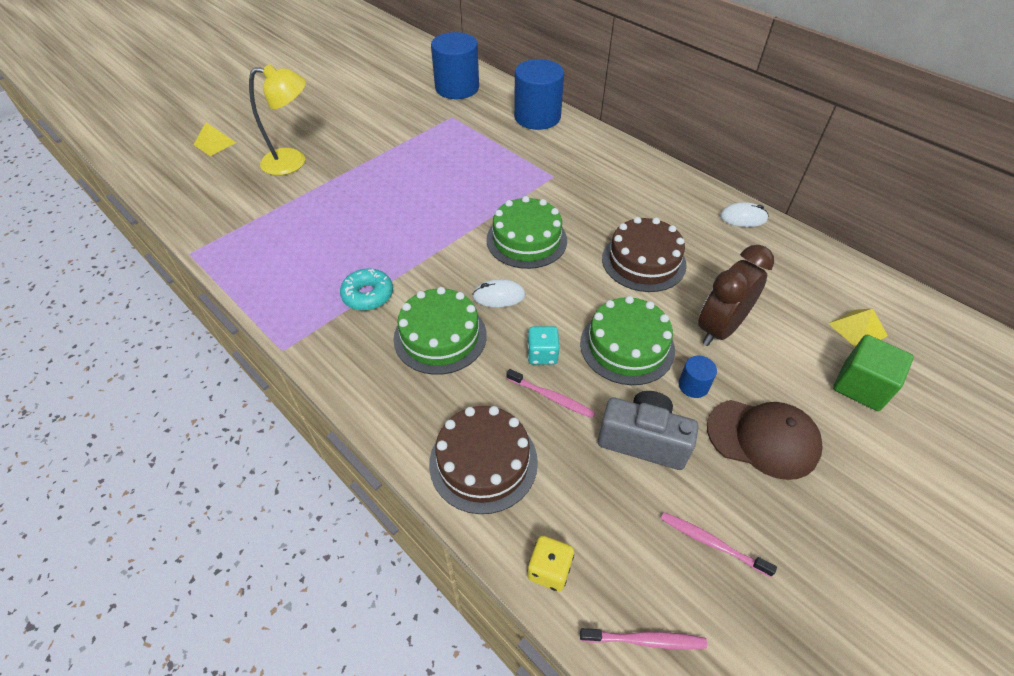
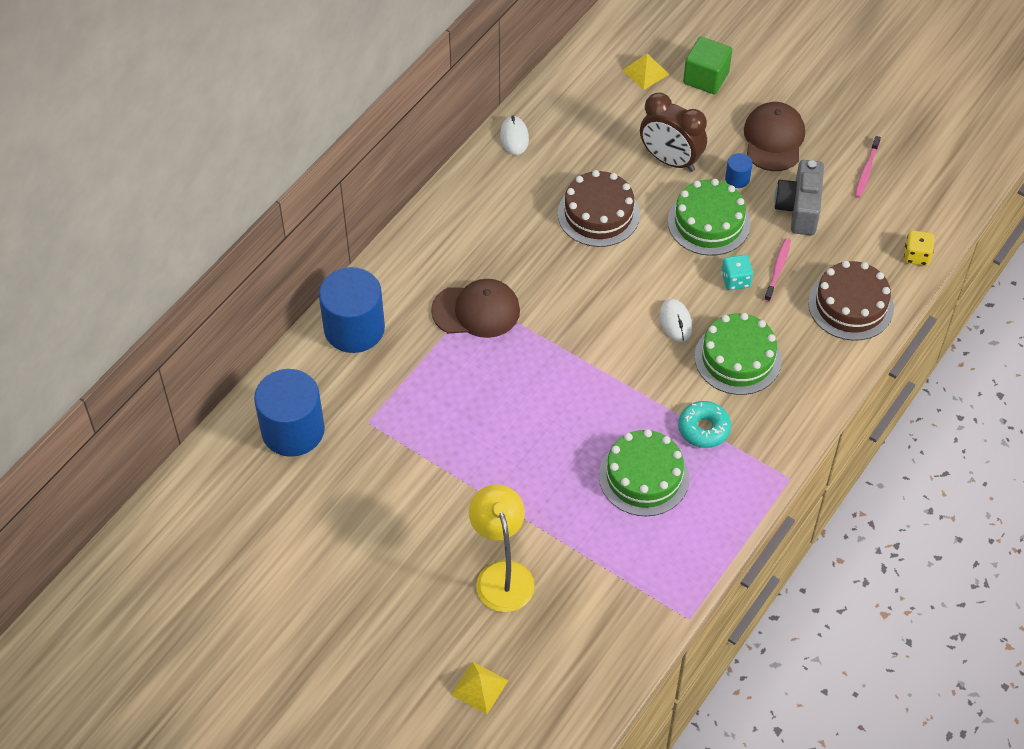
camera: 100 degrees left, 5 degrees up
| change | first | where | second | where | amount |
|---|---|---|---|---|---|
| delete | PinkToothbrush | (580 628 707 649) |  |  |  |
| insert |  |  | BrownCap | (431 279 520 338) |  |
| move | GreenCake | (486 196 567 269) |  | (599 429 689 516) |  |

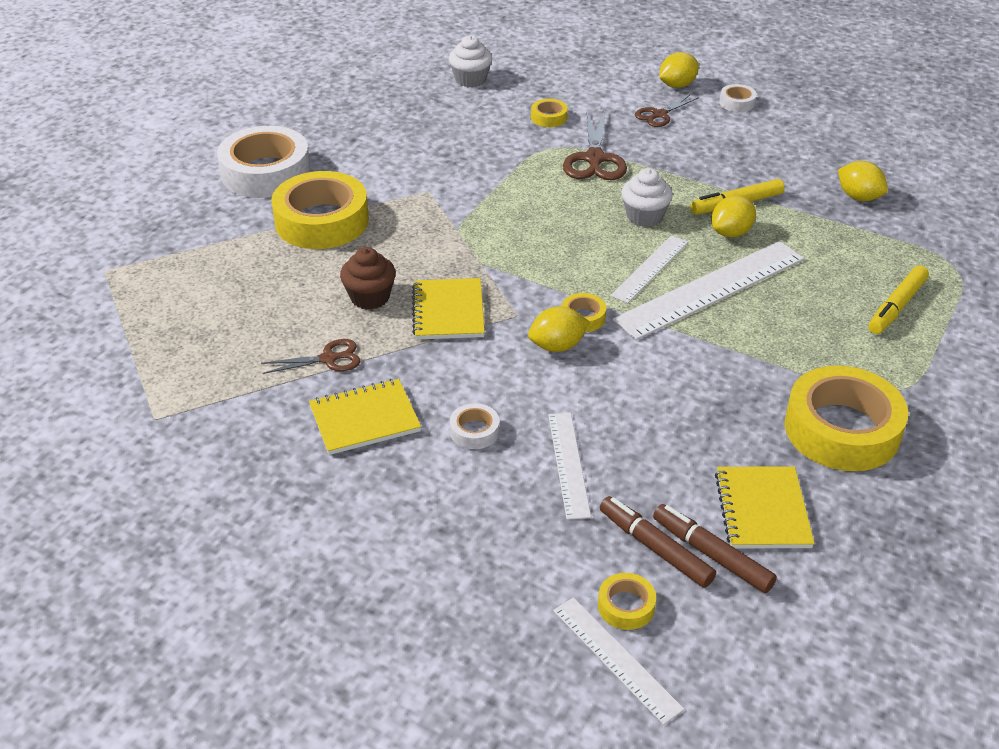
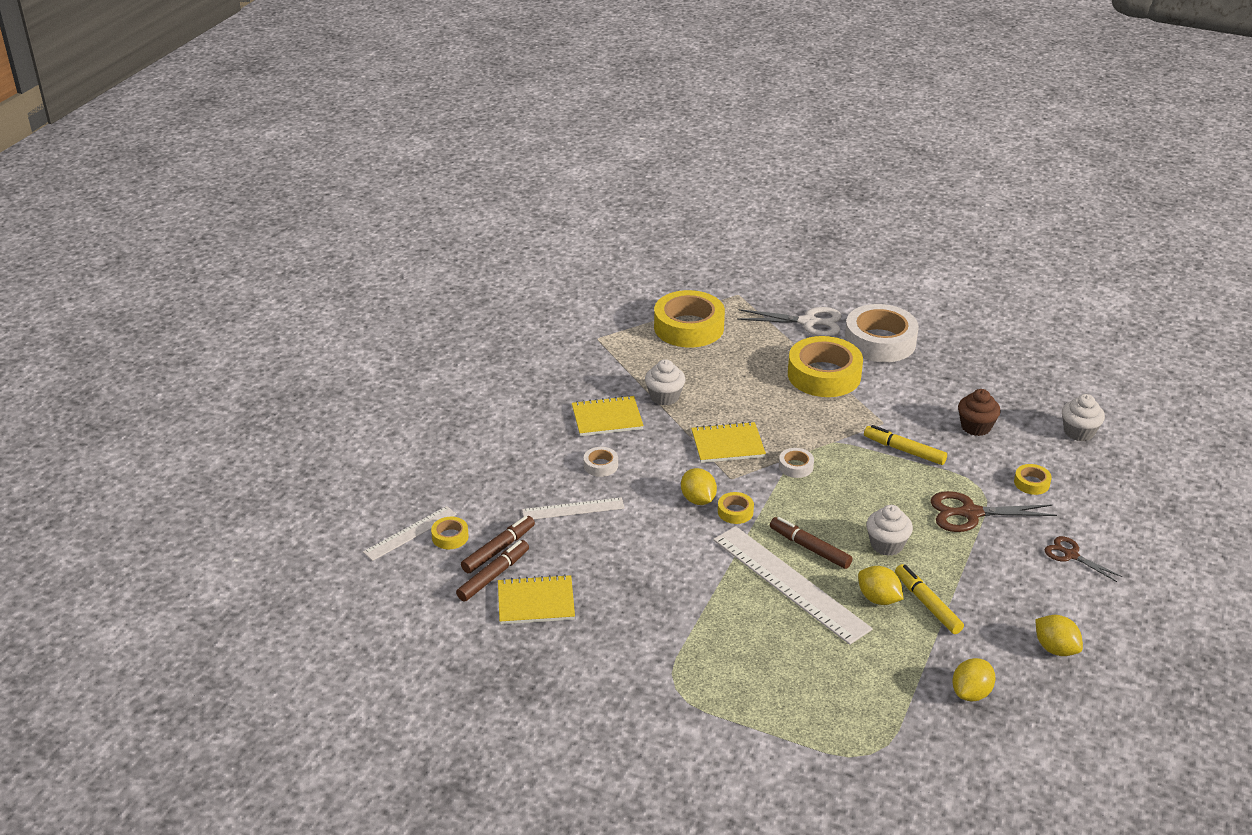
camera: 85 degrees right, 5 degrees down
| change | first | where | second | where | amount |
|---|---|---|---|---|---|
| insert |  |  | WhiteScissors | (737 307 842 336) |  |
| move | BrownCupcake | (340 247 396 310) |  | (958 389 1001 436) |  |
| move | YellowLemon | (659 52 699 88) |  | (1035 615 1083 656) |  |
| move | WhiteTape | (719 84 757 112) |  | (779 448 814 478) |  |
| move | YellowTape | (785 366 908 471) |  | (654 290 725 347) |  |
| move | YellowMarker | (869 266 929 334) |  | (864 425 947 465) |  |
| replace | BrownScissors | (261 339 360 374) | WhiteCupcake | (645 359 685 406) |  |
| replace | WhiteRuler | (611 235 688 303) | BrownMarker | (770 517 853 569) |  |
| rotate | YellowNotebook | (309 379 421 455) |  | (572 395 644 436) | 75 degrees counterclockwise |

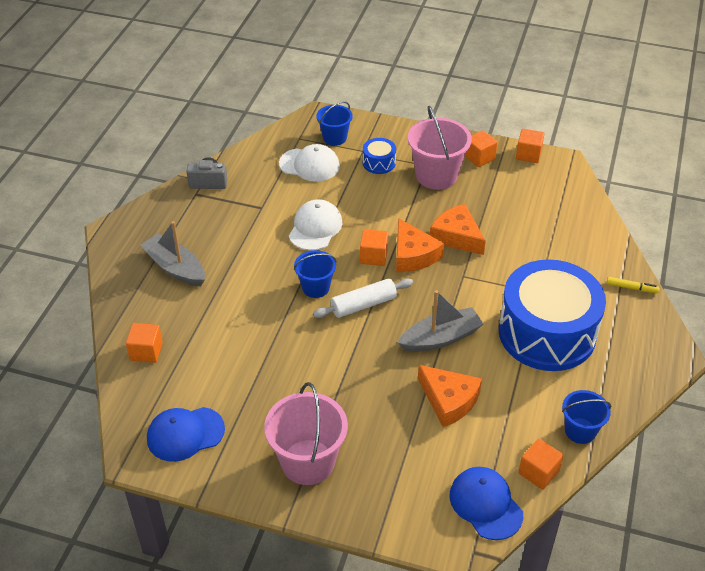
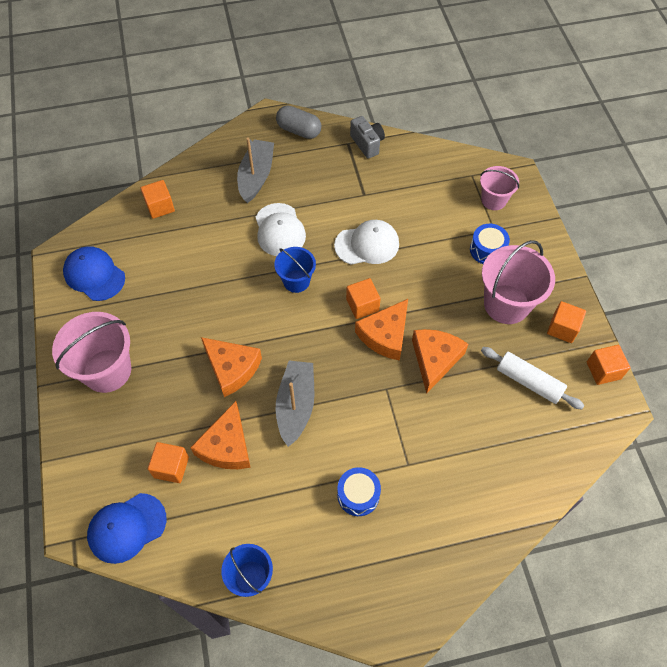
camera: 60 degrees right, 15 degrees up
| change | first | where | second | where | amount |
|---|---|---|---|---|---|
| delete | YellowMarker | (607 277 660 293) |  |  |  |
| insert |  |  | OrangeCheese | (201 337 262 397) |  |
| insert |  |  | GreyCapsule | (276 105 321 139) |  |
| move | WhiteCap | (279 144 340 182) |  | (256 203 306 256) |  |
| move | WhiteRollingPin | (313 278 413 318) |  | (481 347 584 409) |  |
| move | OrangeCube | (518 438 564 490) |  | (148 442 189 483) |  |
| recolor | BlueBucket | (316 101 353 146) | PinkBucket | (480 166 519 210) |  |
| rotate | GreyBoat | (397 290 484 352) |  | (276 361 314 447) | 120 degrees counterclockwise |
| rotate | BlueCap | (449 467 523 540) |  | (87 493 166 564) | 150 degrees counterclockwise |
| resize | BlueDrum | (499 260 606 371) |  | (337 467 381 516) | x0.40 |

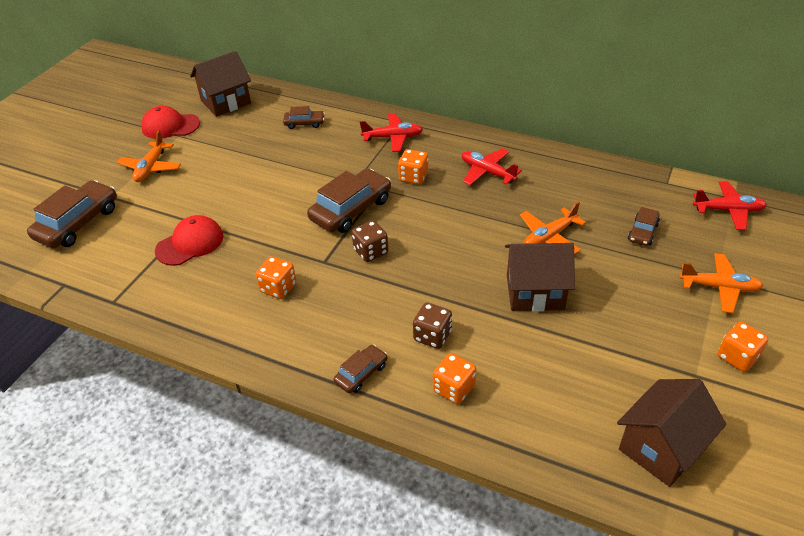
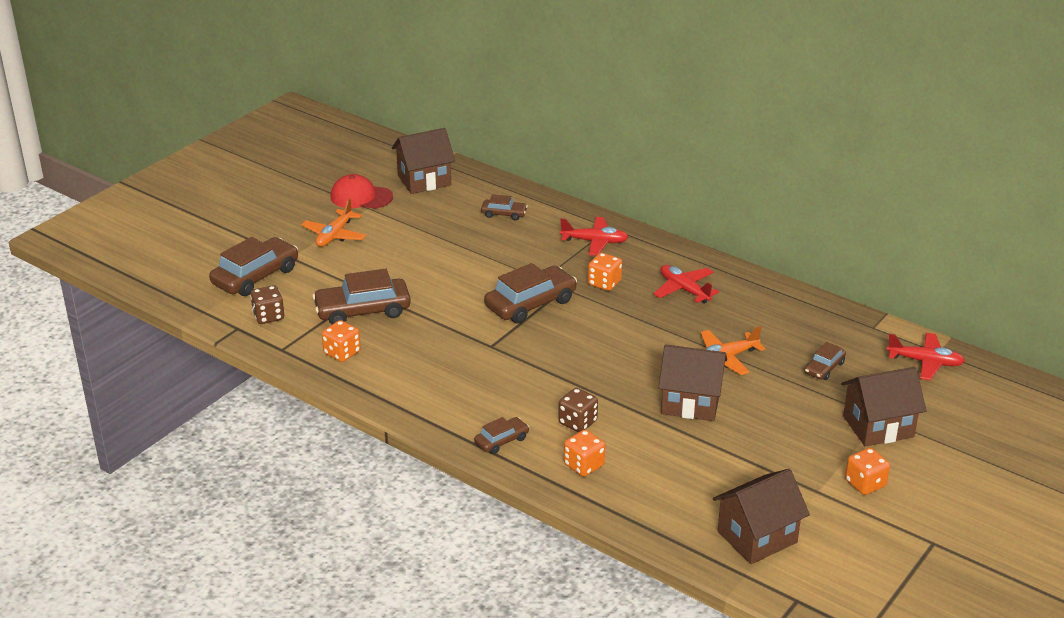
camera: 10 degrees right, 10 degrees down
| change | first | where | second | where | amount |
|---|---|---|---|---|---|
| move | OrangeDice | (256 256 296 299) |  | (322 320 361 362) |  |
| move | BrownDice | (352 221 388 262) |  | (250 285 284 324) |  |
| replace | RedCap | (155 215 223 266) | BrownCar | (312 269 411 324) |  |
| replace | OrangePlane | (679 253 763 313) | BrownHouse | (841 367 927 447) |  |

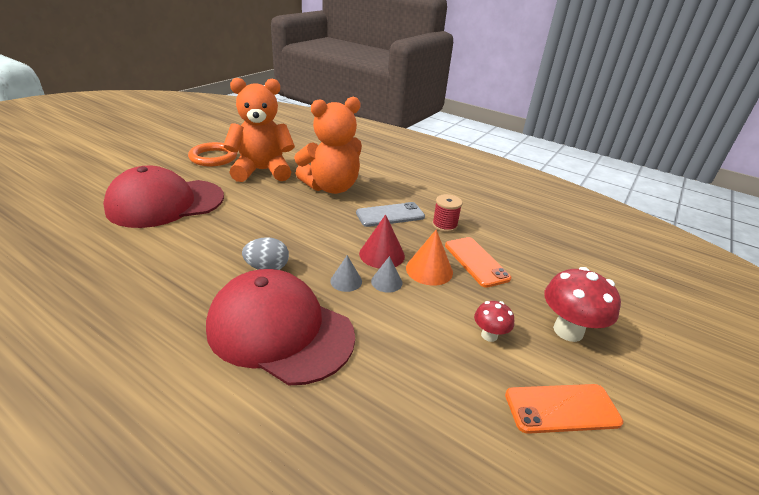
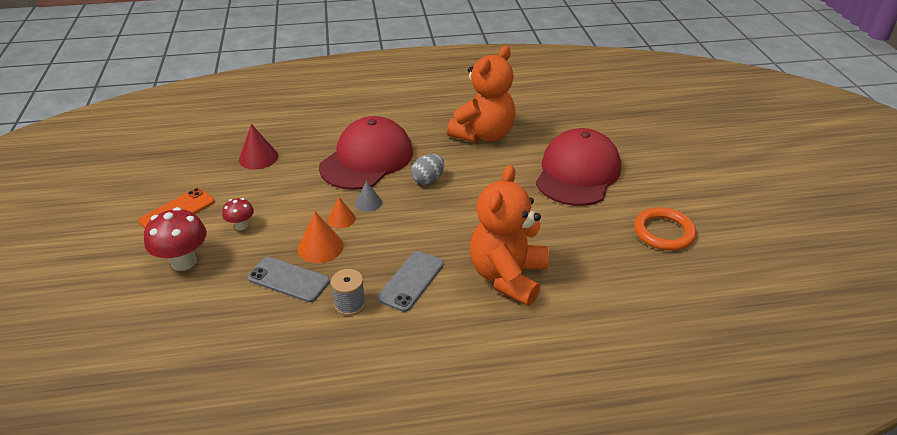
camera: 140 degrees right, 5 degrees up
| change | first | where | second | where | amount |
|---|---|---|---|---|---|
| move | OrangeTeddyBear | (223 78 295 182) |  | (447 46 516 143) |  |
| move | RedCone | (359 214 405 269) |  | (239 124 278 170) |  |
| recolor | GreyCone | (371 256 402 293) | OrangeCone | (328 197 356 228) |  |
| recolor | RedSpool | (432 194 463 232) | GreySpool | (331 269 366 316) |  |
| recolor | OrangePhone | (445 237 511 288) | GreyPhone | (247 257 330 302) |  |
| rotate | RedCap | (206 269 355 385) |  | (319 116 413 190) | 45 degrees counterclockwise |

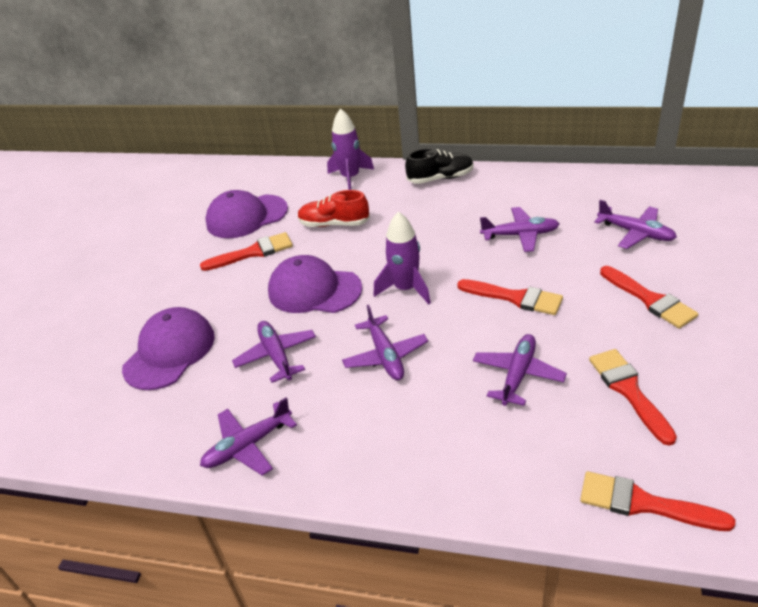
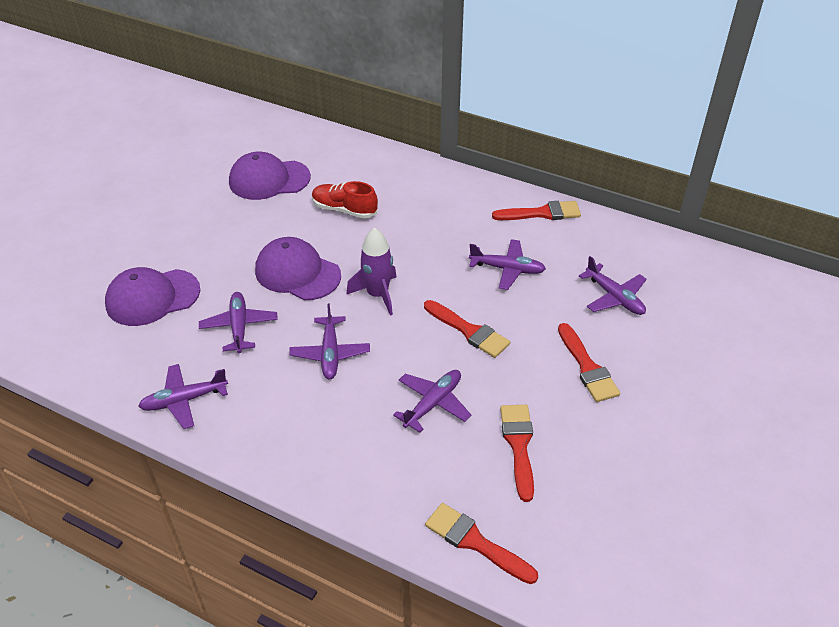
camera: 10 degrees right, 5 degrees up
| change | first | where | second | where | amount |
|---|---|---|---|---|---|
| delete | PurpleRocket | (327 108 374 190) |  |  |  |
| delete | BlackShoe | (405 148 474 184) |  |  |  |
| move | RedBrush | (200 232 293 271) |  | (492 201 581 220) |  |
| rotate | PurpleCap | (122 307 215 390) |  | (105 267 200 326) | 150 degrees counterclockwise |

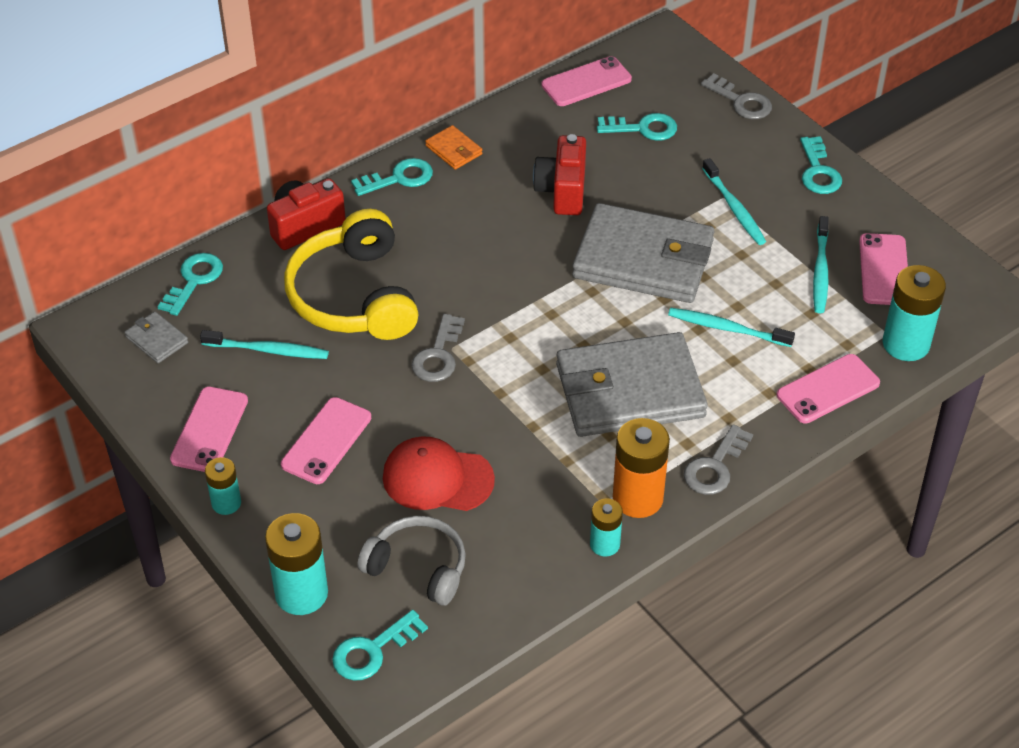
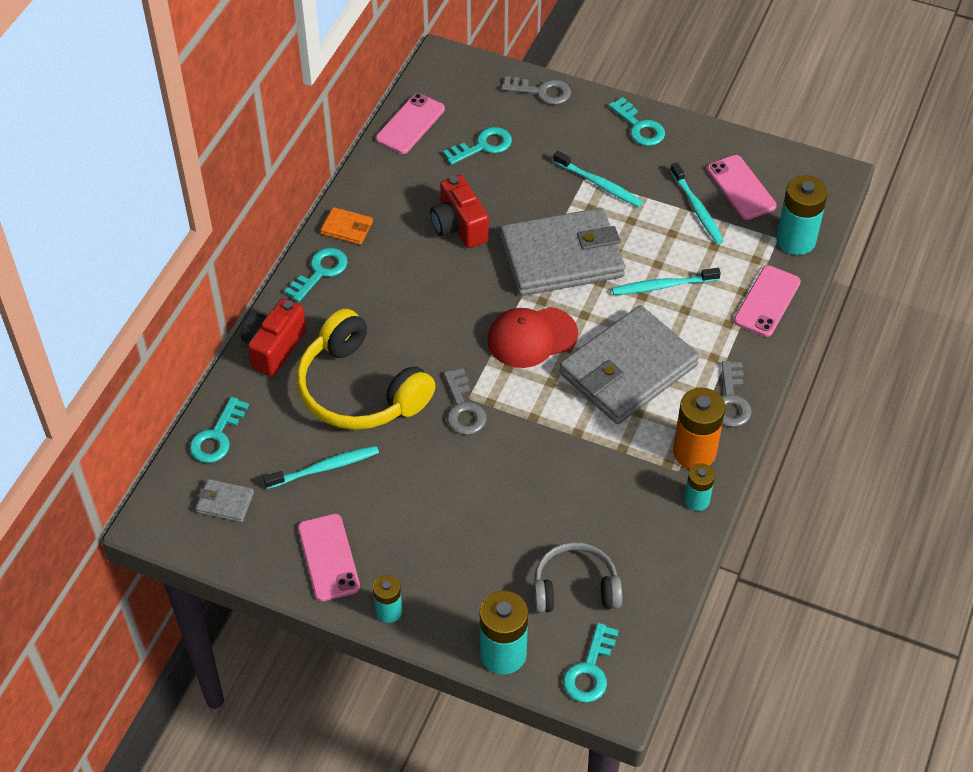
camera: 30 degrees left, 5 degrees up
| change | first | where | second | where | amount |
|---|---|---|---|---|---|
| delete | PinkPhone | (281 397 371 484) |  |  |  |
| move | RedCap | (383 436 495 511) |  | (487 307 578 368) |  |
| rotate | TurquoiseKey | (158 253 223 316) |  | (190 397 249 463) | 150 degrees counterclockwise |

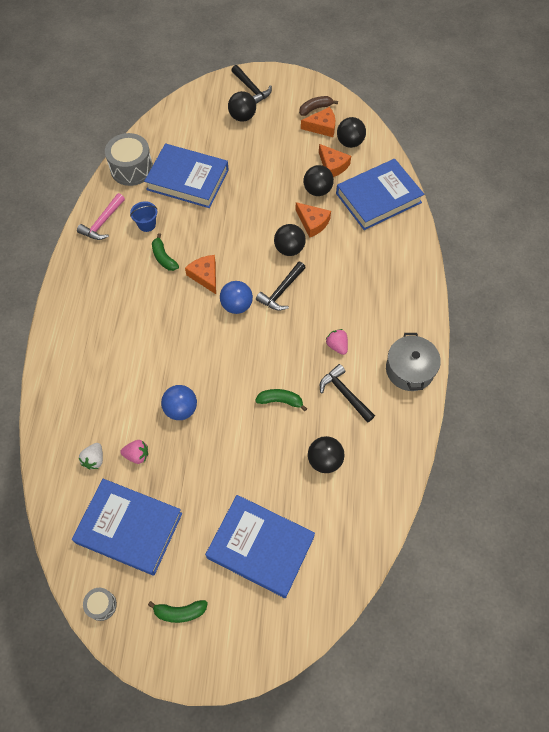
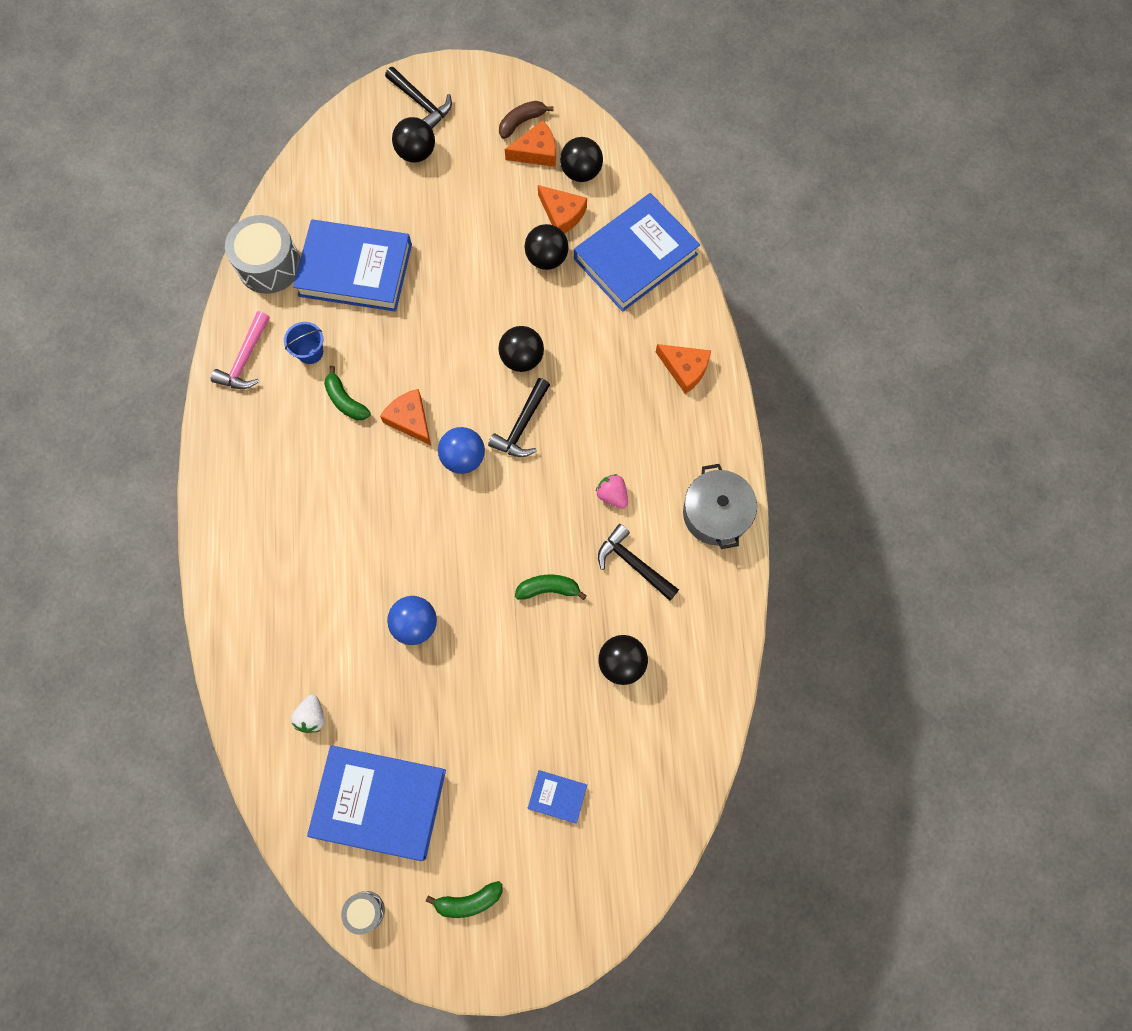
camera: 10 degrees left, 10 degrees up
| change | first | where | second | where | amount |
|---|---|---|---|---|---|
| delete | PinkStrawberry | (120 440 148 464) |  |  |  |
| move | OrangeCheese | (295 202 331 238) |  | (656 344 711 394) |  |
| resize | BlueBook | (205 495 315 598) |  | (528 770 587 823) | x0.44 |

